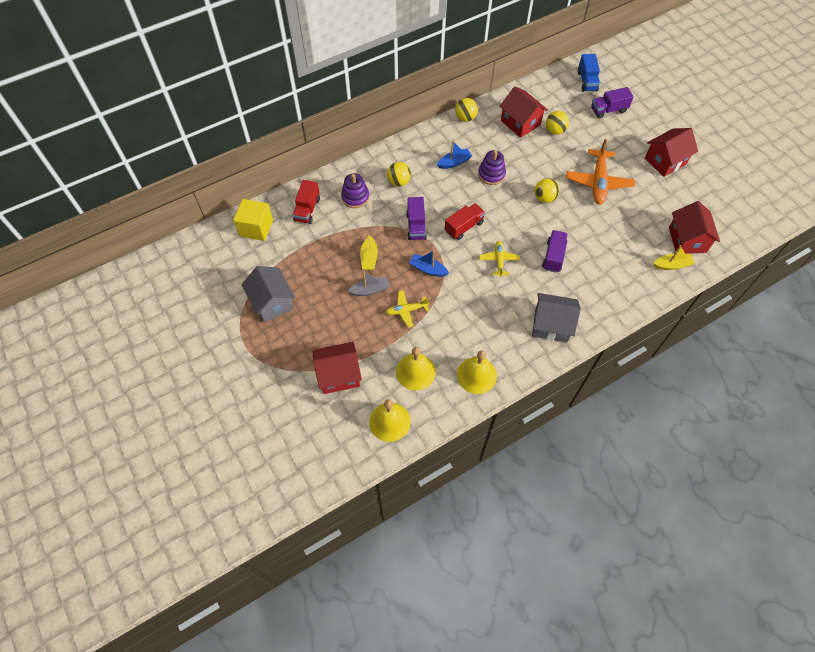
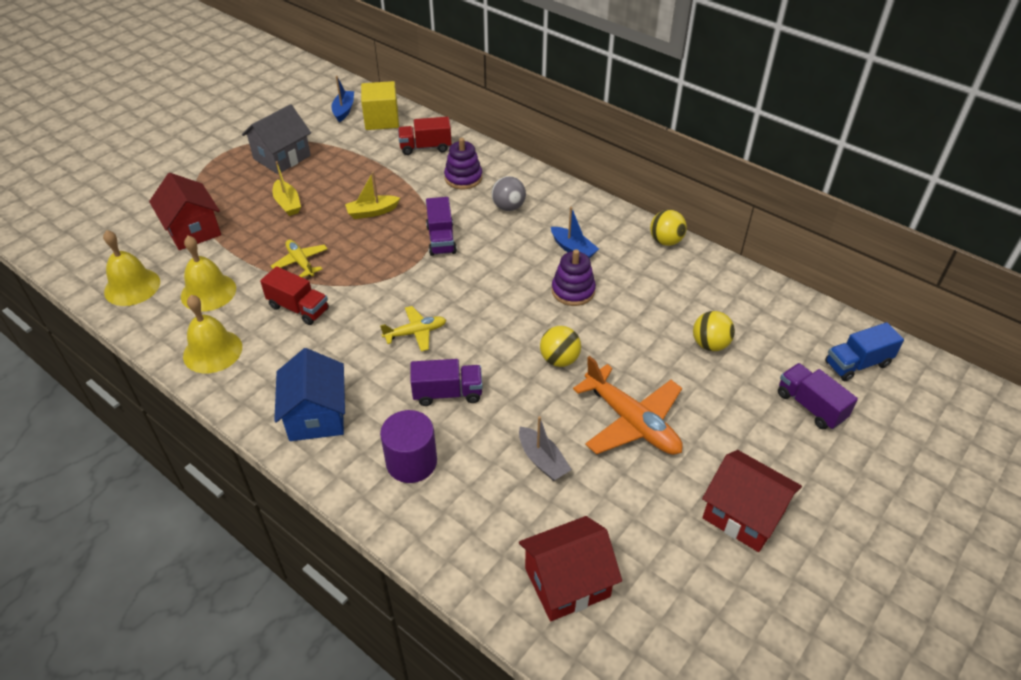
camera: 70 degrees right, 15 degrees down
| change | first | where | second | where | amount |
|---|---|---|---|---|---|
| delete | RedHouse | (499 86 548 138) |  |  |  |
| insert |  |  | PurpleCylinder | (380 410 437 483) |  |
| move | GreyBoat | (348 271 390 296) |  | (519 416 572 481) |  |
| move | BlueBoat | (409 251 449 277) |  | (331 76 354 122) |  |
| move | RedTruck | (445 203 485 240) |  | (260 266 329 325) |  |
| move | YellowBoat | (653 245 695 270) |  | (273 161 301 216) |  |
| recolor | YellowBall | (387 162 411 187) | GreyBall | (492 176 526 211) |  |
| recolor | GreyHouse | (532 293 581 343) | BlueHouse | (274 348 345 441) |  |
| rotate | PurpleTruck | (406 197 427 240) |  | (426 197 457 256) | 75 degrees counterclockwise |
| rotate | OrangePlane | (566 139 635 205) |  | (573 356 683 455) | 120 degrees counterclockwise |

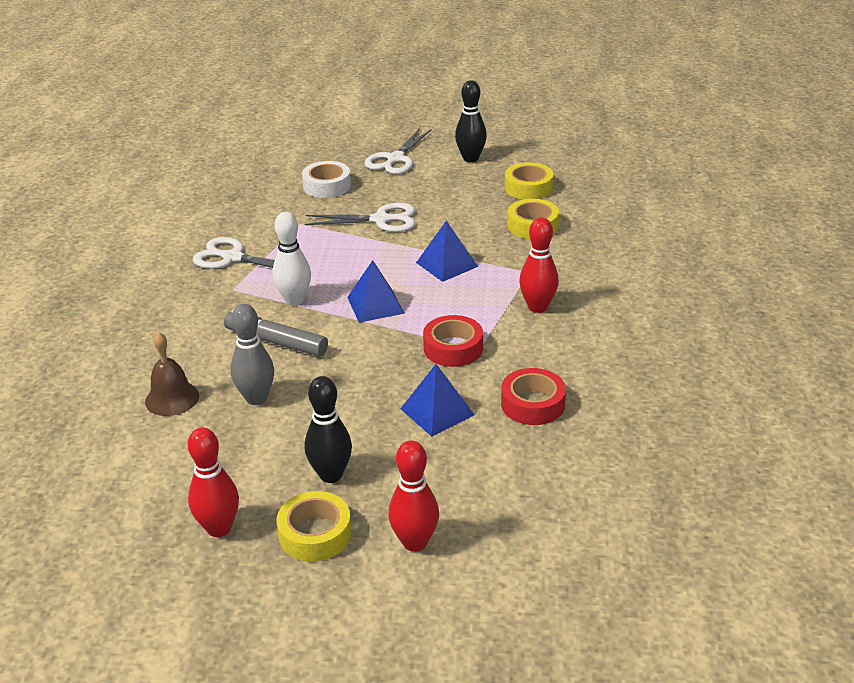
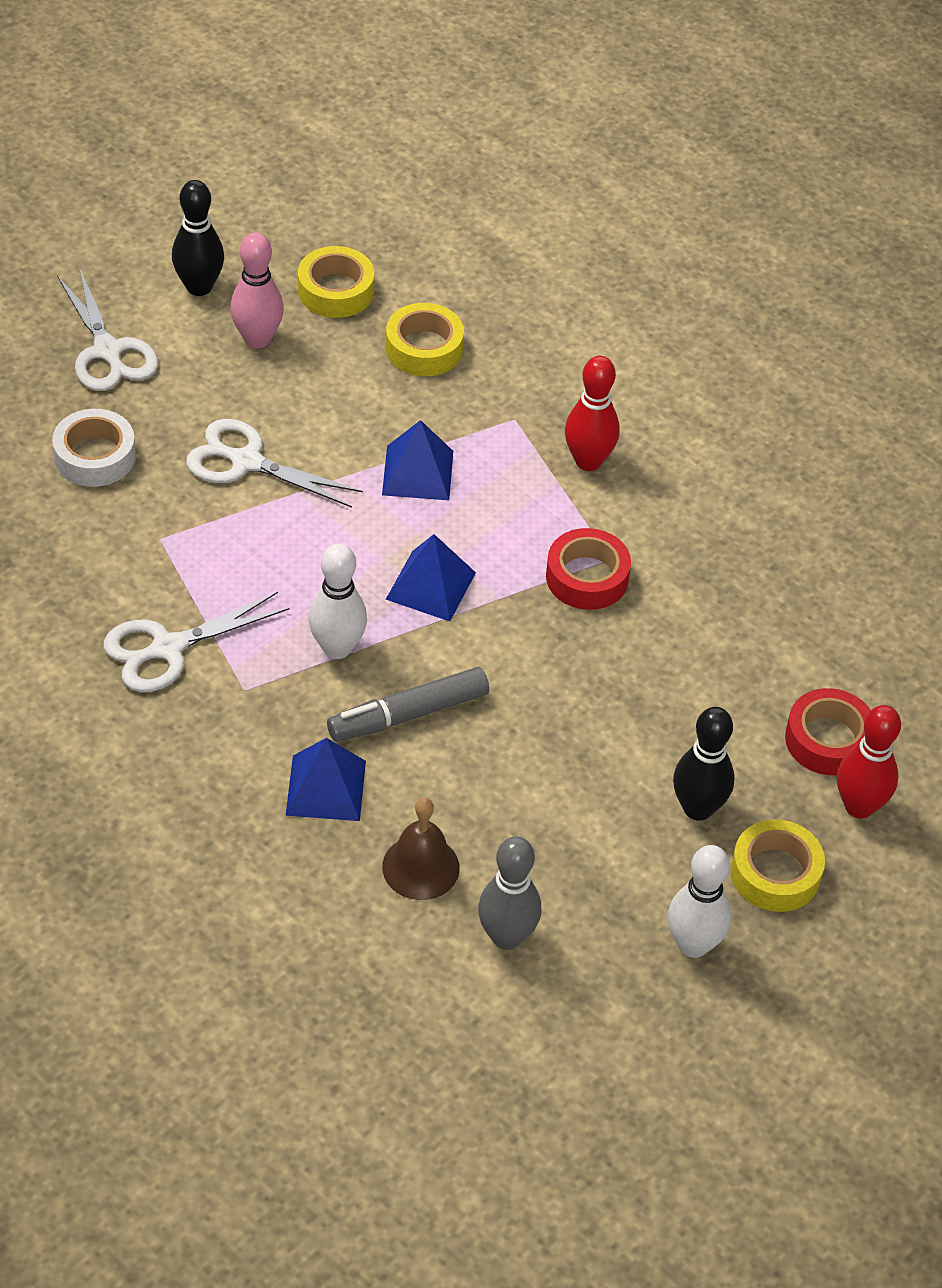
camera: 55 degrees left, 15 degrees up
| change | first | where | second | where | amount |
|---|---|---|---|---|---|
| insert |  |  | PinkBowlingPin | (230 232 284 349) |  |
| move | GreyBowlingPin | (230 304 274 405) |  | (478 836 541 950) |  |
| move | BluePyramid | (400 364 474 437) |  | (285 738 366 821) |  |
| move | RedTape | (501 368 566 425) |  | (785 688 871 775) |  |
| recolor | RedBowlingPin | (188 428 239 537) | WhiteBowlingPin | (668 845 731 958) |  |
| rotate | WhiteScissors | (305 203 415 232) |  | (186 419 363 508) | 105 degrees counterclockwise |

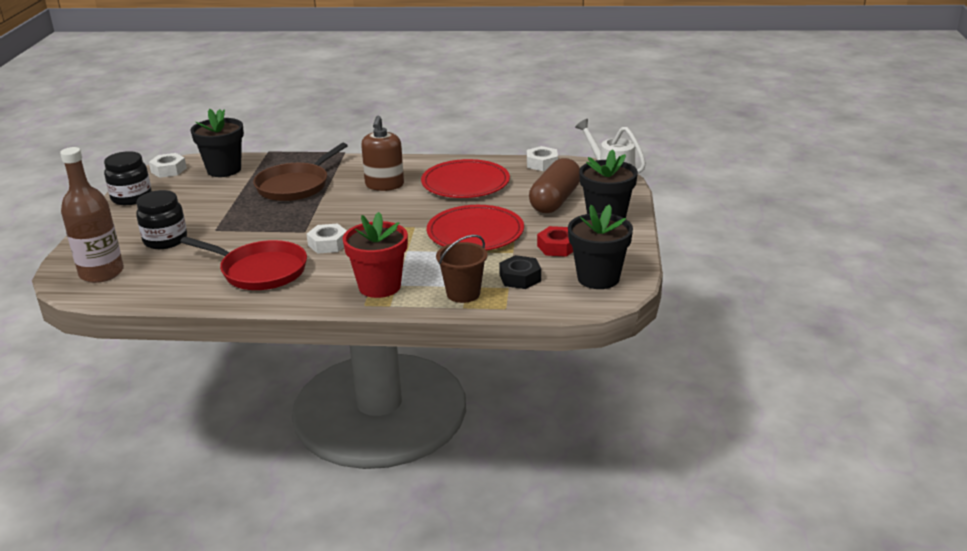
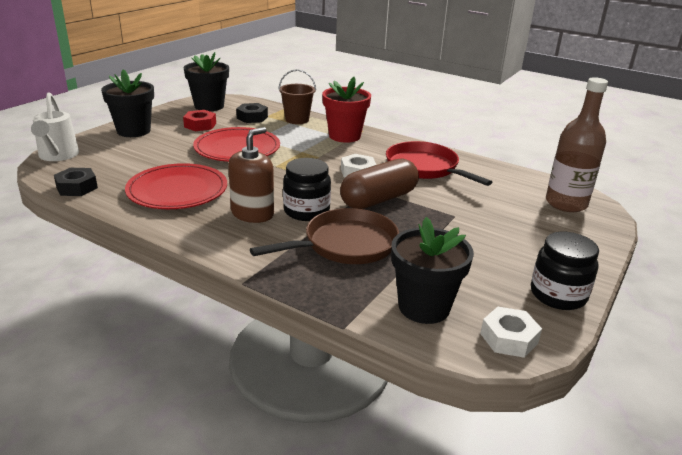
camera: 155 degrees left, 0 degrees up
| change | first | where | second | where | amount |
|---|---|---|---|---|---|
| move | BlackJar | (136 190 187 249) |  | (283 158 331 221) |  |
| move | BrownCapsule | (529 158 580 213) |  | (340 158 419 209) |  |
| recolor | WhiteNut | (527 146 558 171) | BlackNut | (54 168 98 196) |  |

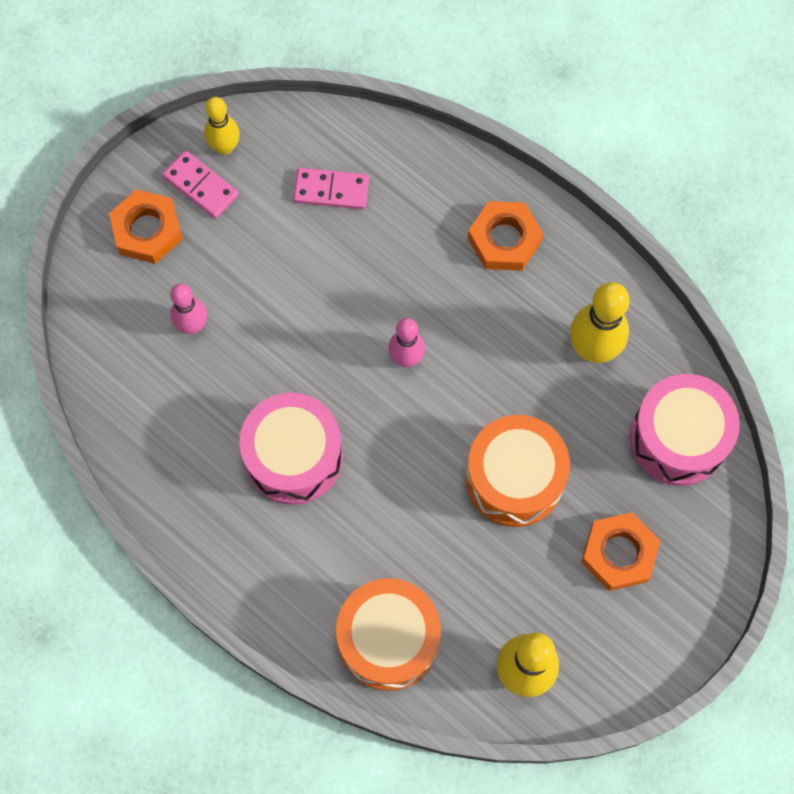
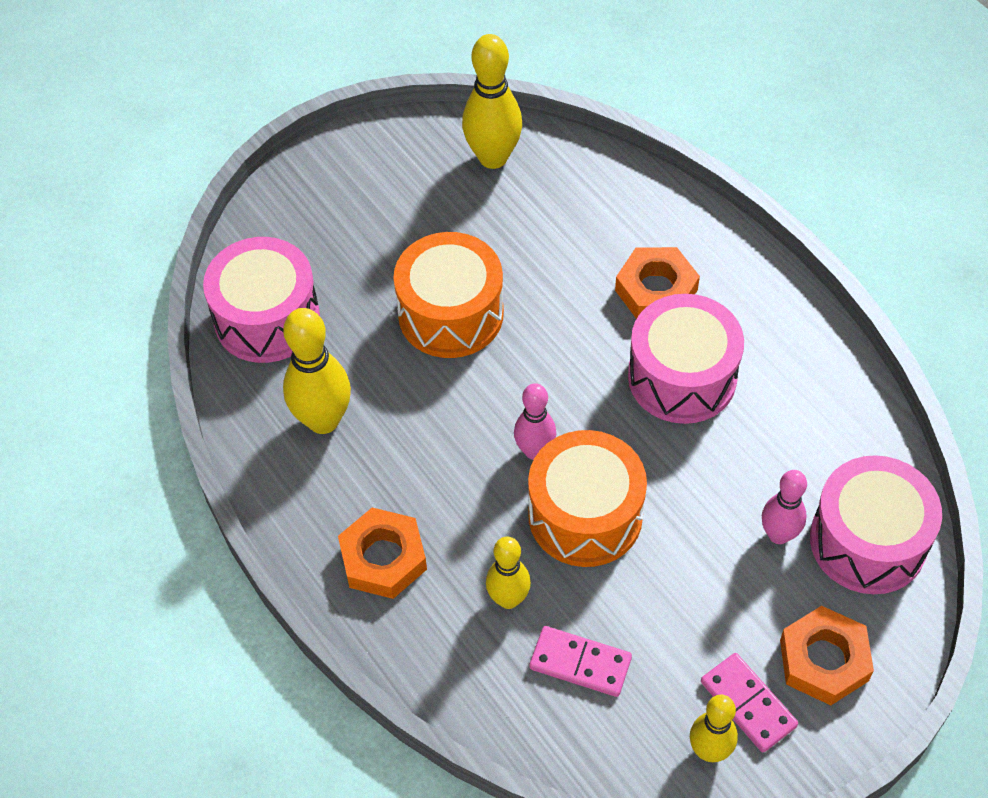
camera: 165 degrees left, 15 degrees down
| change | first | where | second | where | amount |
|---|---|---|---|---|---|
| insert |  |  | YellowBowlingPin | (486 537 531 609) |  |
| insert |  |  | PinkDrum | (810 455 942 594) |  |
| move | OrangeDrum | (336 578 441 691) |  | (528 430 647 567) |  |
| move | OrangeNut | (581 512 660 591) |  | (615 247 700 319) |  |

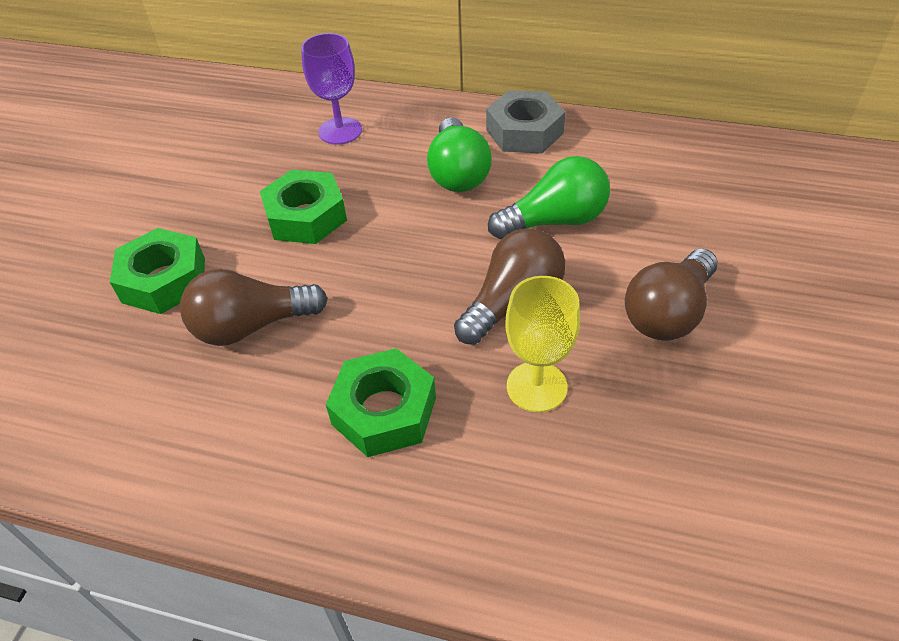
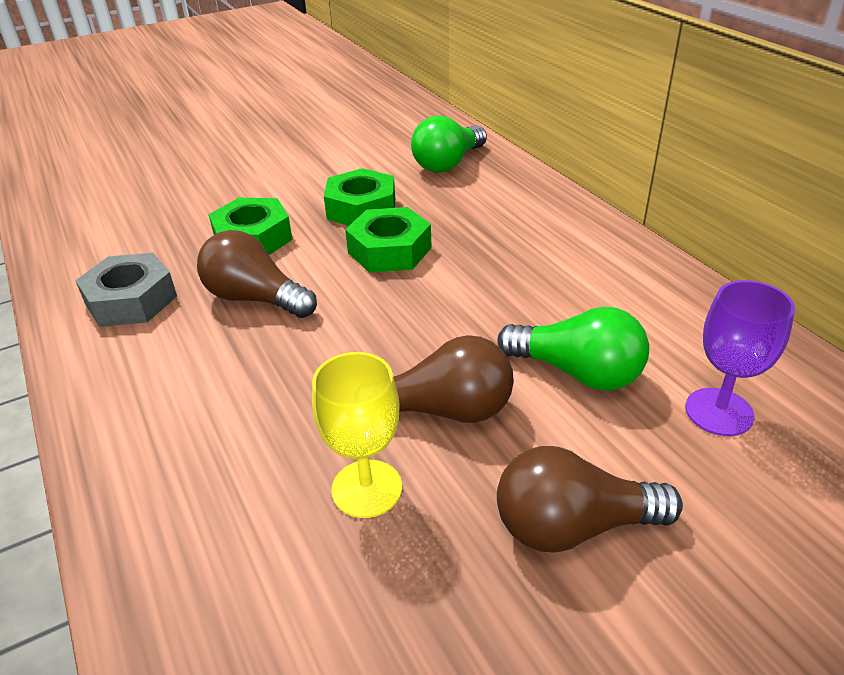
camera: 45 degrees right, 10 degrees down
| change | first | where | second | where | amount |
|---|---|---|---|---|---|
| move | PurpleGoblet | (301 33 362 145) |  | (685 280 795 436) |  |
| move | GreenNut | (326 348 436 457) |  | (324 168 395 226) |  |
| move | GreenLightBulb | (427 117 492 192) |  | (411 116 487 173) |  |
| move | GreyNut | (486 90 565 153) |  | (75 253 177 327) |  |

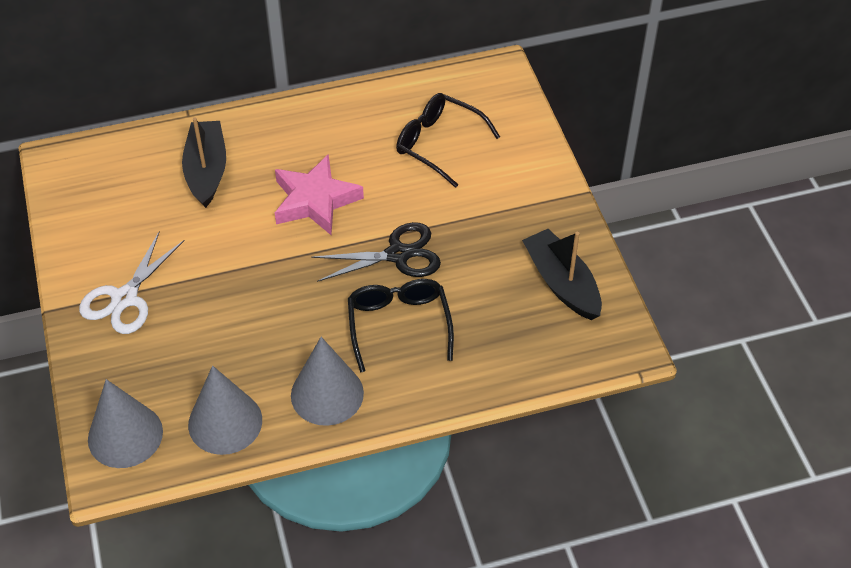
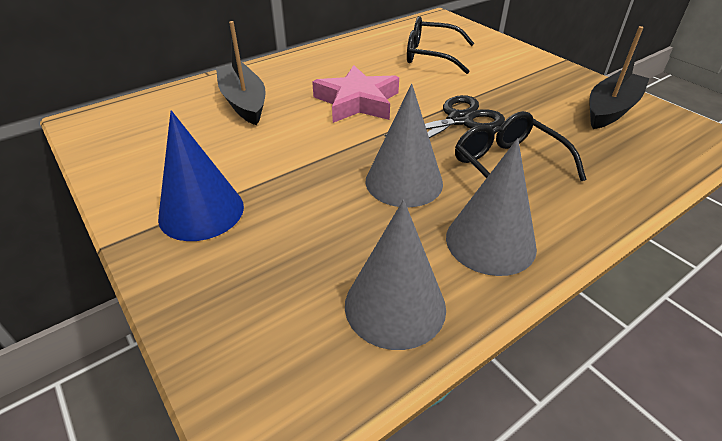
camera: 20 degrees left, 10 degrees down
| change | first | where | second | where | amount |
|---|---|---|---|---|---|
| move | GreyCone | (88 379 163 468) |  | (365 84 443 207) |  |
| replace | WhiteScissors | (79 231 184 334) | BlueCone | (158 110 244 241) |  |
| rotate | BlackBoat | (522 229 602 320) |  | (589 26 650 129) | 90 degrees clockwise |

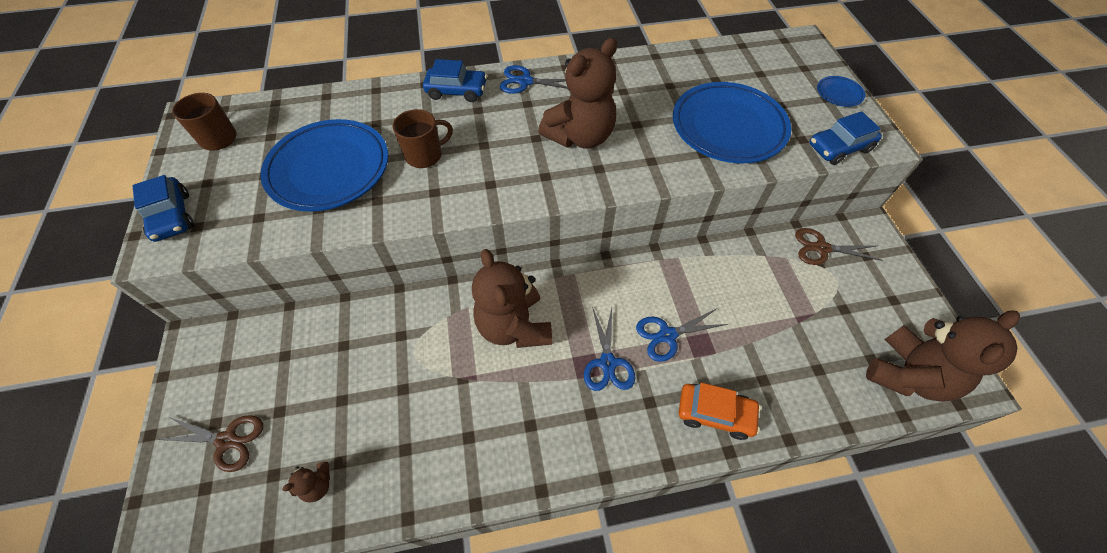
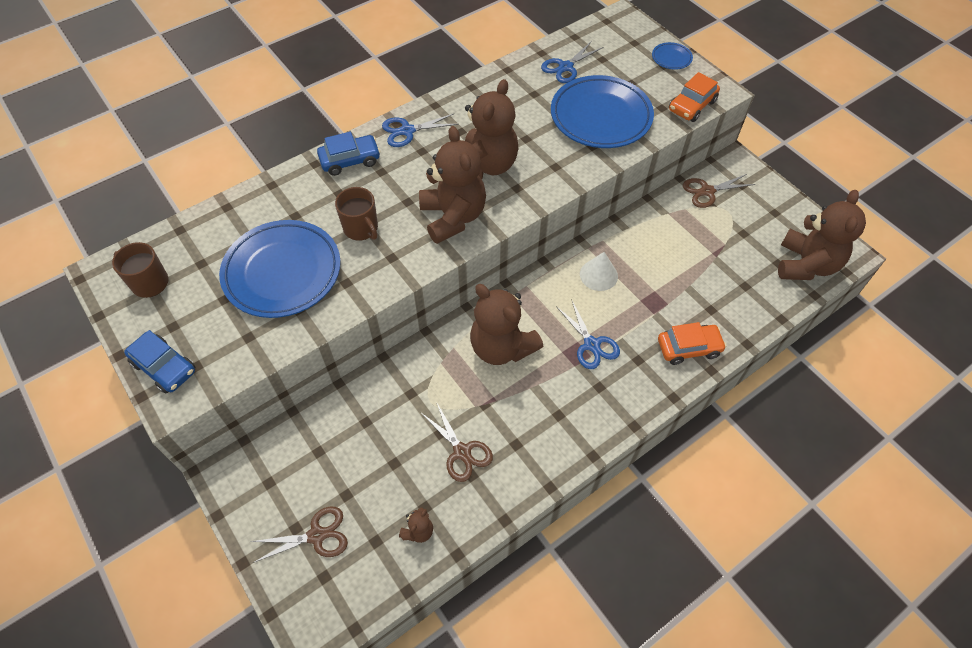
camera: 25 degrees left, 0 degrees up
| change | first | where | second | where | amount |
|---|---|---|---|---|---|
| insert |  |  | BrownTeddyBear | (419 126 486 244) |  |
| insert |  |  | BrownScissors | (420 403 493 482) |  |
| insert |  |  | WhiteCone | (580 252 618 291) |  |
| move | BlueScissors | (636 308 728 362) |  | (541 41 604 83) |  |
| recolor | BlueCar | (810 111 882 165) | OrangeCar | (669 72 720 122) |  |
| rotate | BrownMug | (393 109 453 168) |  | (335 187 378 241) | 105 degrees clockwise |

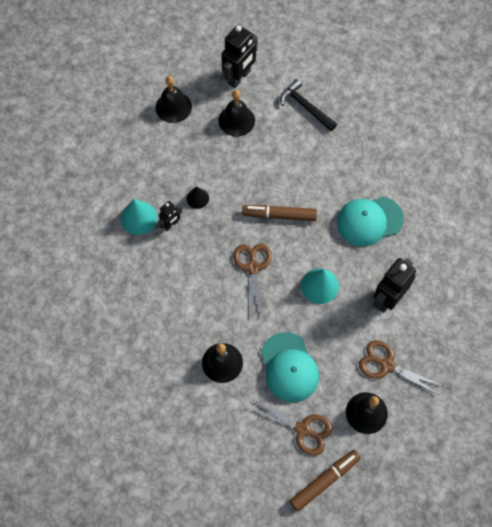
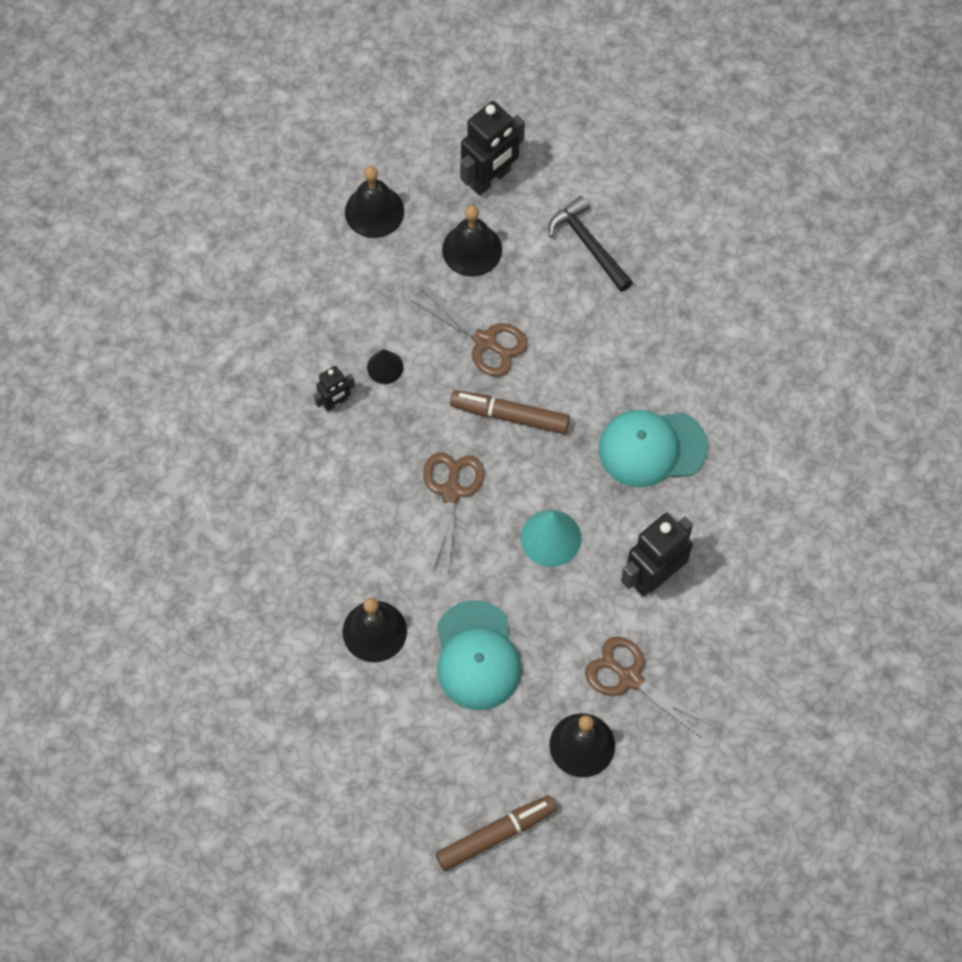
camera: 10 degrees right, 0 degrees up
| change | first | where | second | where | amount |
|---|---|---|---|---|---|
| delete | TurquoiseCone | (121 199 158 235) |  |  |  |
| move | BrownScissors | (247 398 332 456) |  | (412 288 528 377) |  |

